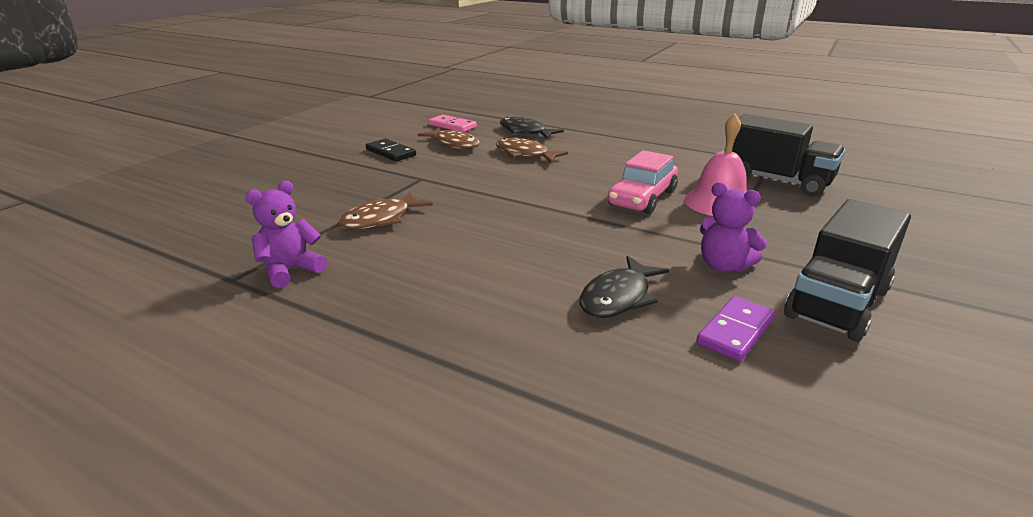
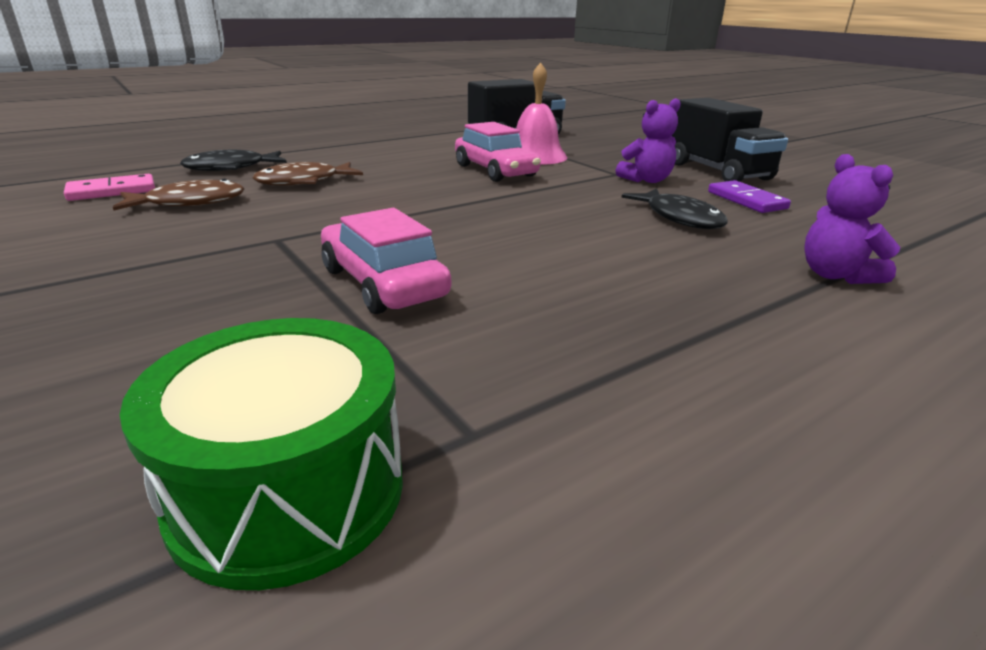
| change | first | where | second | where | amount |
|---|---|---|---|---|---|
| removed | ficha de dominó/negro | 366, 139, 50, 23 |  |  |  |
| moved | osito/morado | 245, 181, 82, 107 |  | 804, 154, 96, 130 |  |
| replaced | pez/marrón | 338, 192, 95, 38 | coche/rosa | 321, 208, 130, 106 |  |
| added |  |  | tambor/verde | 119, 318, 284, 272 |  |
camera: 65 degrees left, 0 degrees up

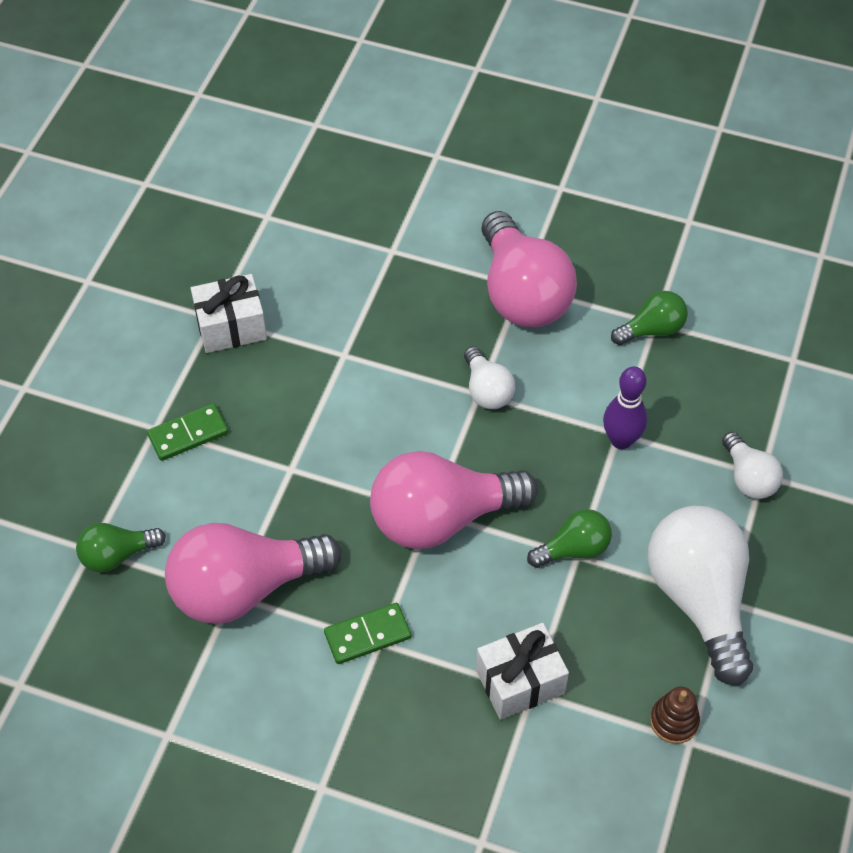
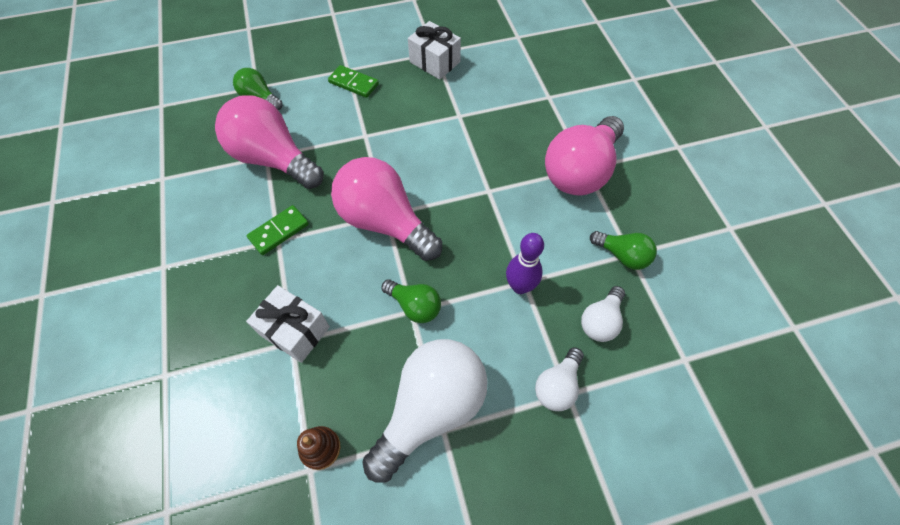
| change | first | where | second | where | amount |
|---|---|---|---|---|---|
| moved | bombilla/blanco | 464, 346, 51, 63 |  | 581, 286, 44, 56 |  |
| turned | ficha de dominó/verde | 324, 603, 87, 61 |  | 247, 205, 62, 50 | 75 degrees counterclockwise |
camera: 55 degrees right, 5 degrees up

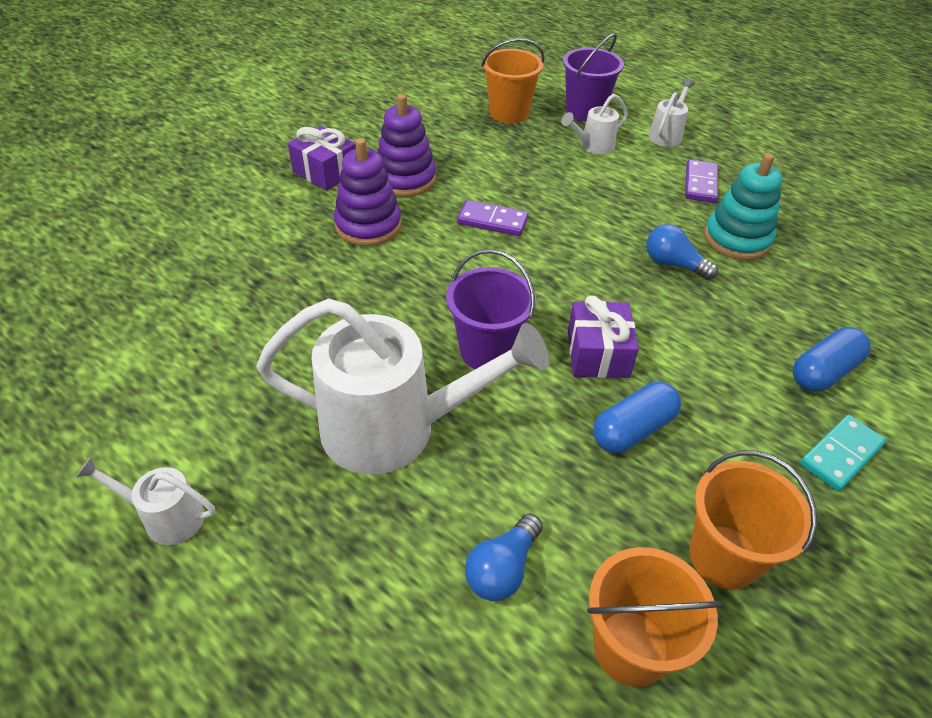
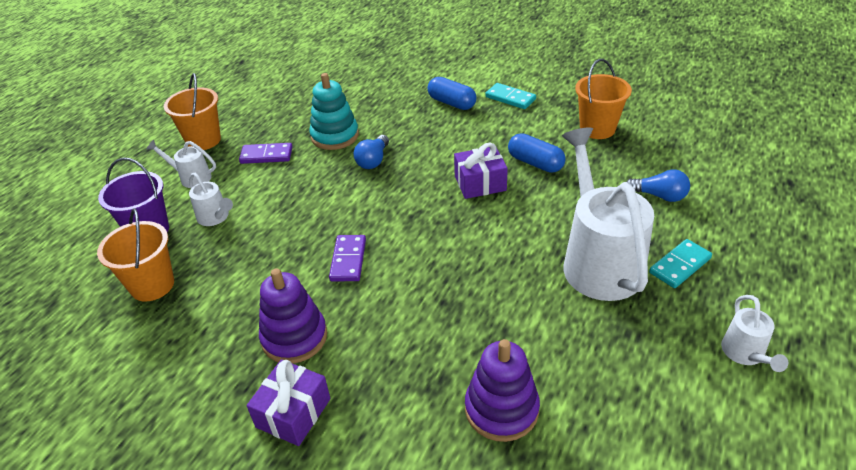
| change | first | where | second | where | amount |
|---|---|---|---|---|---|
| moved | juguete apilable/morado | 334, 138, 68, 108 |  | 465, 339, 75, 103 |  |
| removed | balde/morado | 446, 249, 90, 120 |  |  |  |
| moved | balde/naranja | 587, 547, 135, 140 |  | 164, 73, 57, 77 |  |
| added |  |  | ficha de dominó/turquesa | 649, 239, 63, 49 |  |
camera: 100 degrees left, 5 degrees down

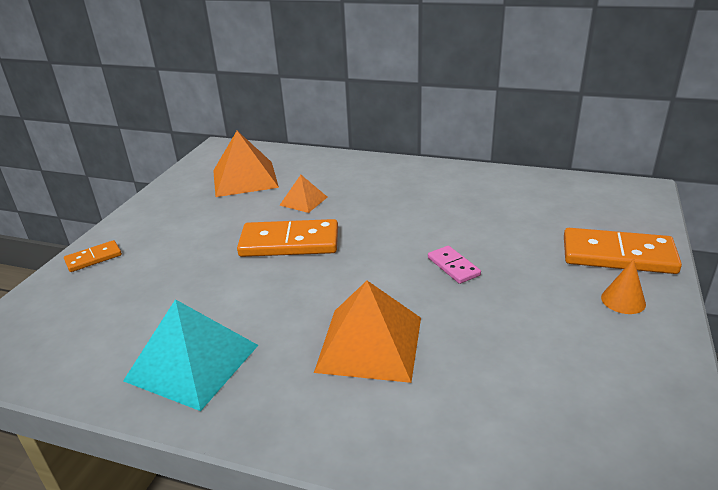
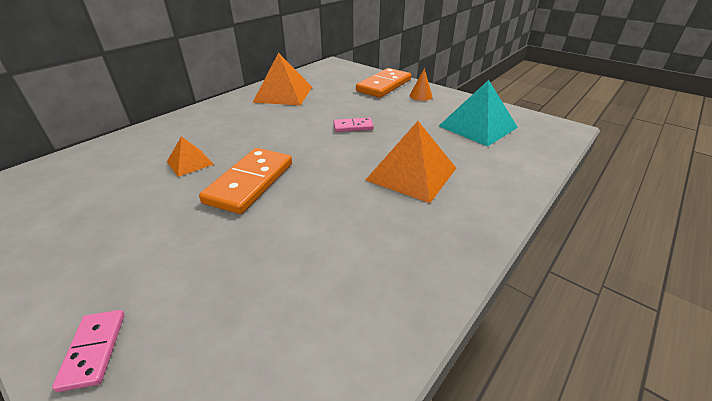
| change | first | where | second | where | amount |
|---|---|---|---|---|---|
| moved | pirámide/naranja | 213, 131, 66, 66 |  | 252, 53, 60, 53 |  |
| recoloured | ficha de dominó/naranja | 64, 240, 58, 32 | ficha de dominó/rosa | 52, 310, 73, 82 |  |
| moved | pirámide/turquesa | 123, 299, 135, 112 |  | 439, 80, 79, 67 |  |
camera: 70 degrees left, 5 degrees up

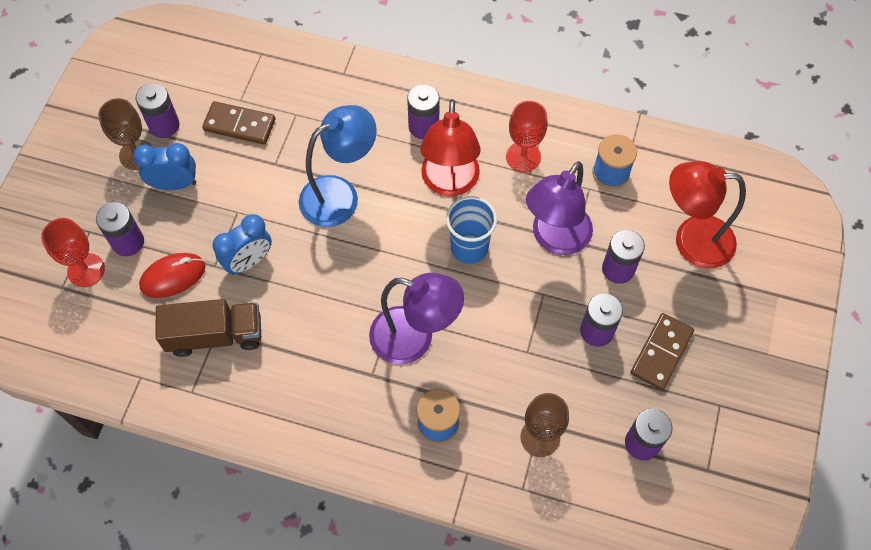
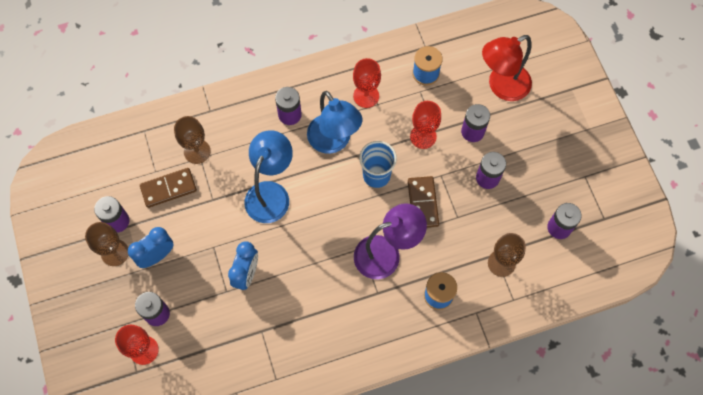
| change | first | where | second | where | amount |
|---|---|---|---|---|---|
| recoloured | lámpara/rojo | 420, 99, 61, 98 | lámpara/azul | 307, 91, 56, 63 |  |
| replaced | lámpara/morado | 526, 161, 67, 94 | copa/rojo | 410, 101, 31, 48 |  |
| removed | ratón/rojo | 139, 253, 66, 45 |  |  |  |
| removed | camión/marrón | 155, 299, 106, 58 |  |  |  |
| moved | ficha de dominó/marrón | 630, 313, 64, 77 |  | 408, 176, 31, 51 |  |
| added |  |  | copa/marrón | 174, 116, 36, 48 |  |
camera: 35 degrees left, 5 degrees up

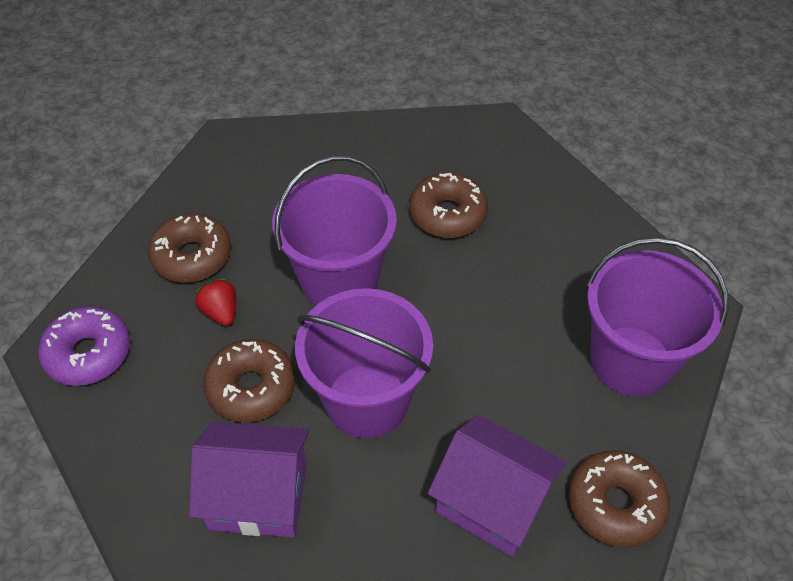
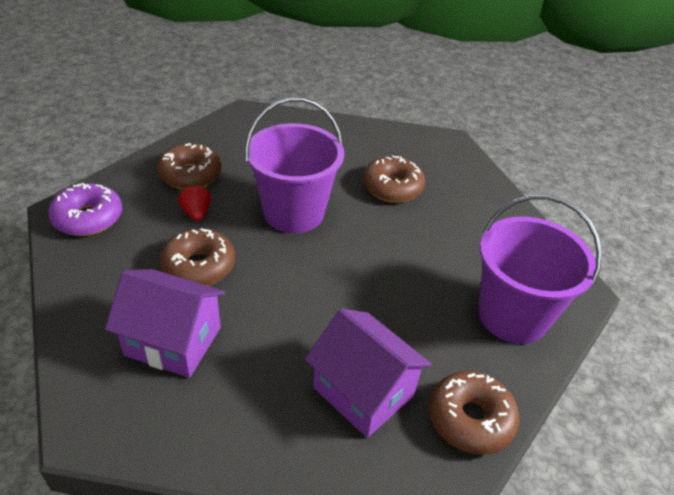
| change | first | where | second | where | amount |
|---|---|---|---|---|---|
| removed | balde/morado | 295, 288, 138, 150 |  |  |  |
camera: 10 degrees right, 10 degrees down

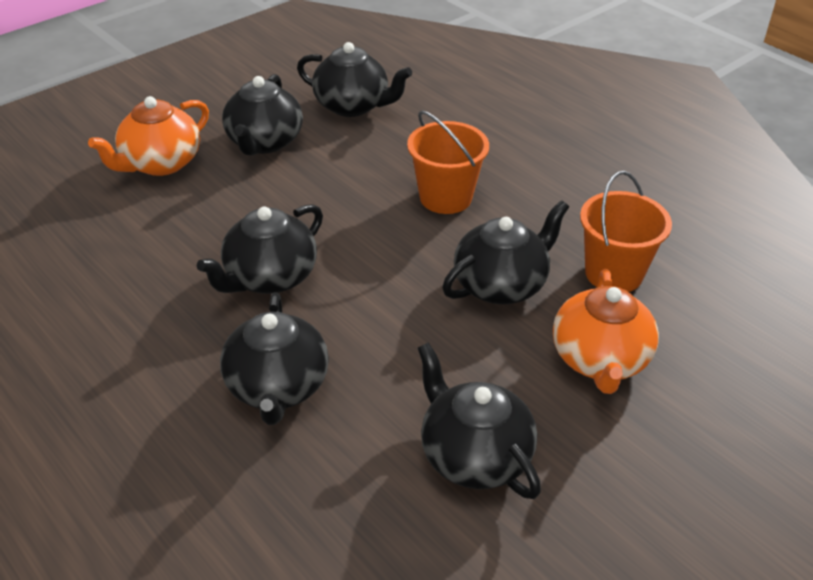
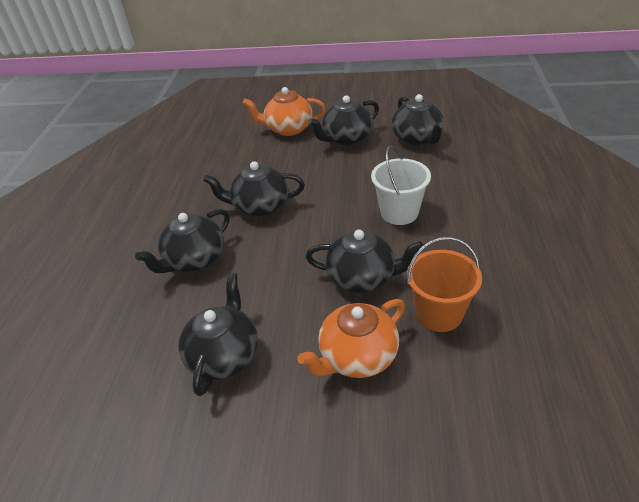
| change | first | where | second | where | amount |
|---|---|---|---|---|---|
| recoloured | balde/naranja | 407, 111, 82, 103 | balde/blanco | 371, 146, 60, 79 |  |
camera: 50 degrees right, 0 degrees up

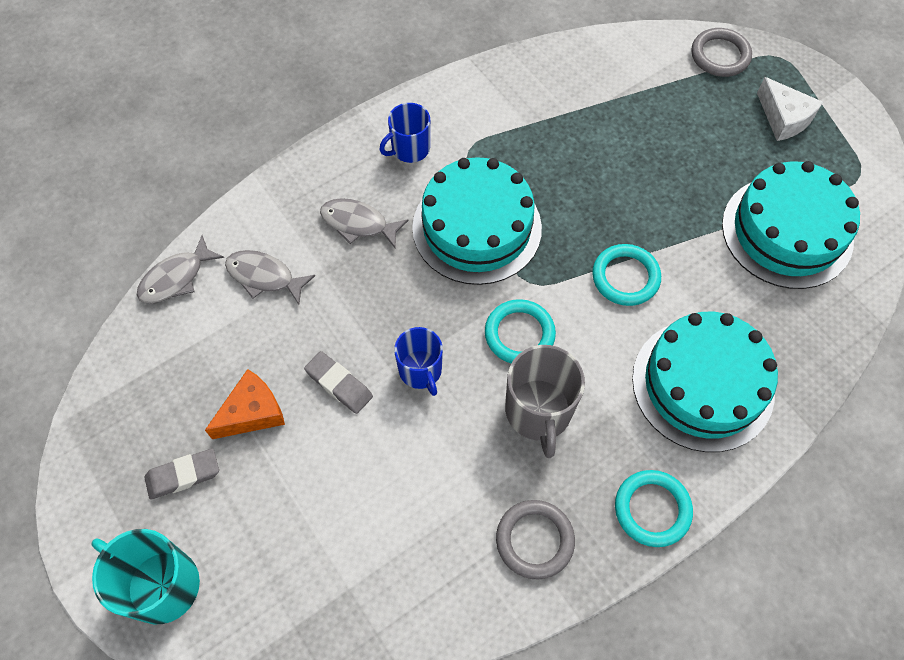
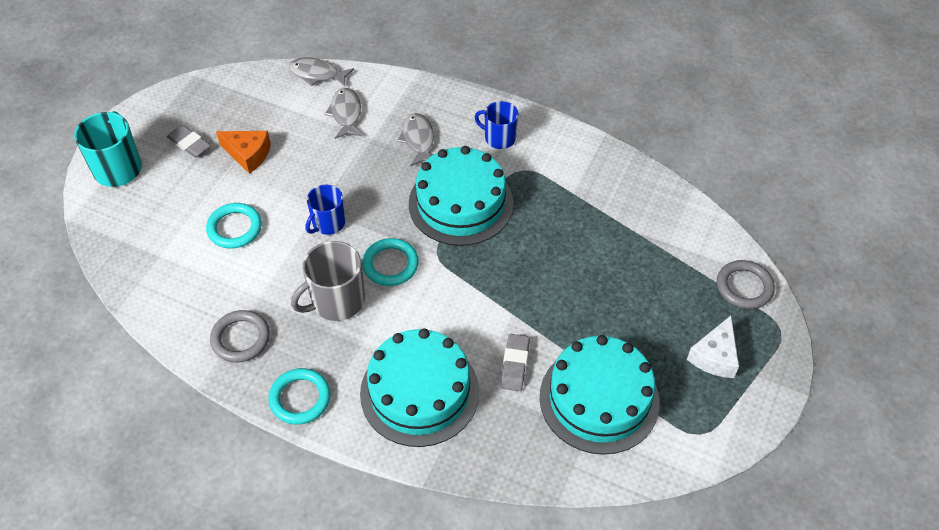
| change | first | where | second | where | amount |
|---|---|---|---|---|---|
| moved | anillo/turquesa | 592, 244, 69, 62 |  | 206, 203, 56, 45 |  |
| moved | goma de borrar/gris | 304, 351, 69, 63 |  | 500, 334, 30, 57 |  |
camera: 60 degrees right, 10 degrees down

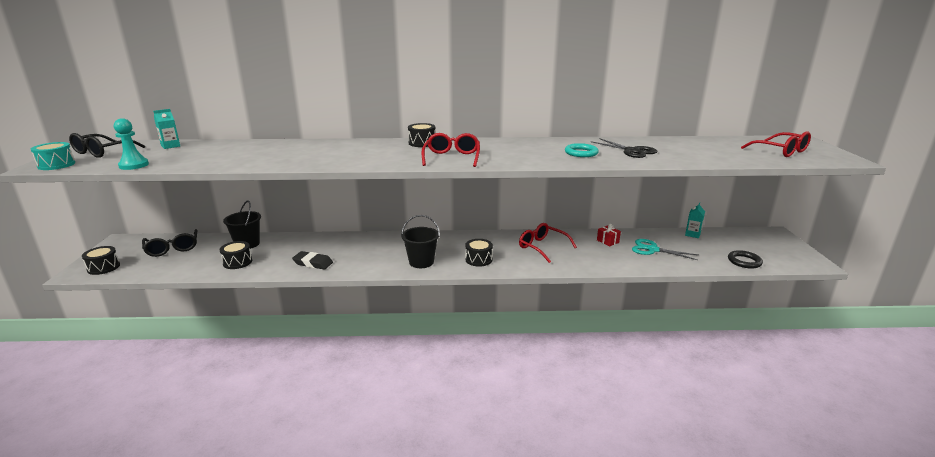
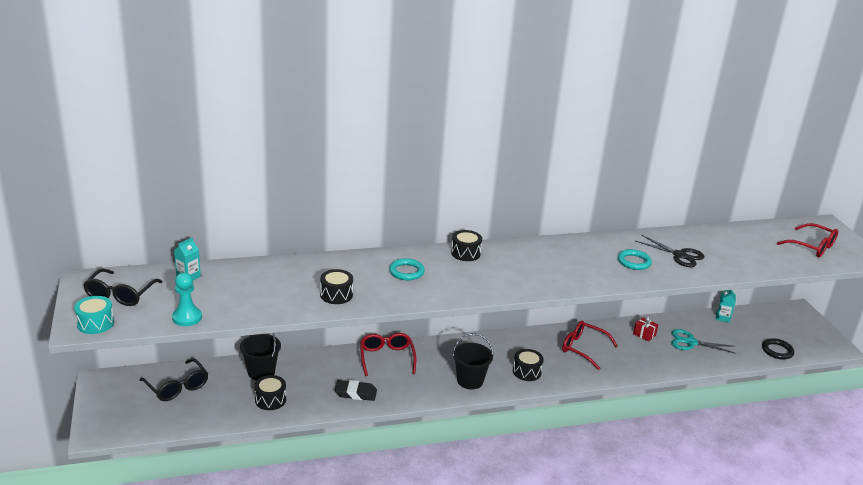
| change | first | where | second | where | amount |
|---|---|---|---|---|---|
| moved | gafas/rojo | 422, 133, 58, 34 |  | 360, 333, 56, 43 |  |
| moved | tambor/negro | 82, 246, 38, 29 |  | 320, 269, 33, 35 |  |
| added |  |  | anillo/turquesa | 389, 258, 36, 22 |  |
camera: 15 degrees left, 5 degrees up

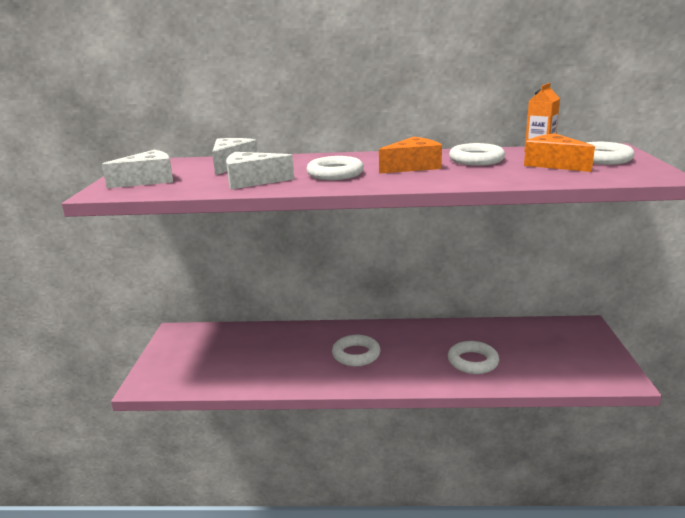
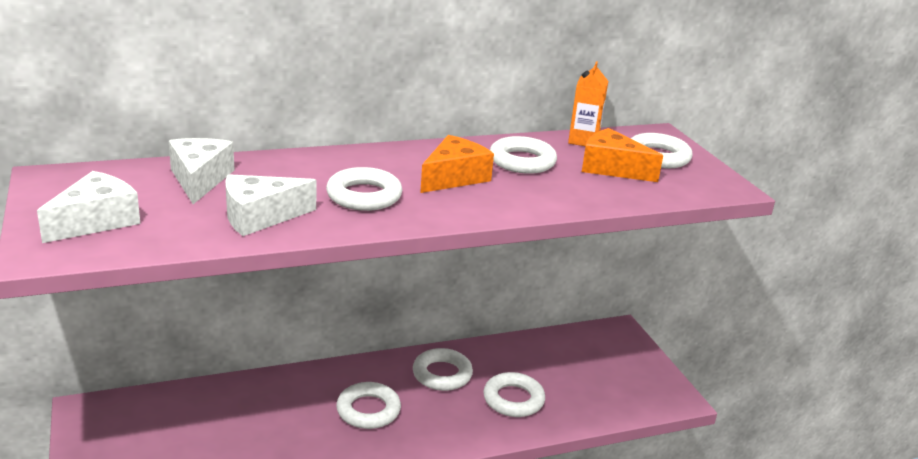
| change | first | where | second | where | amount |
|---|---|---|---|---|---|
| added |  |  | anillo/blanco | 413, 348, 60, 43 |  |
camera: 25 degrees left, 5 degrees up

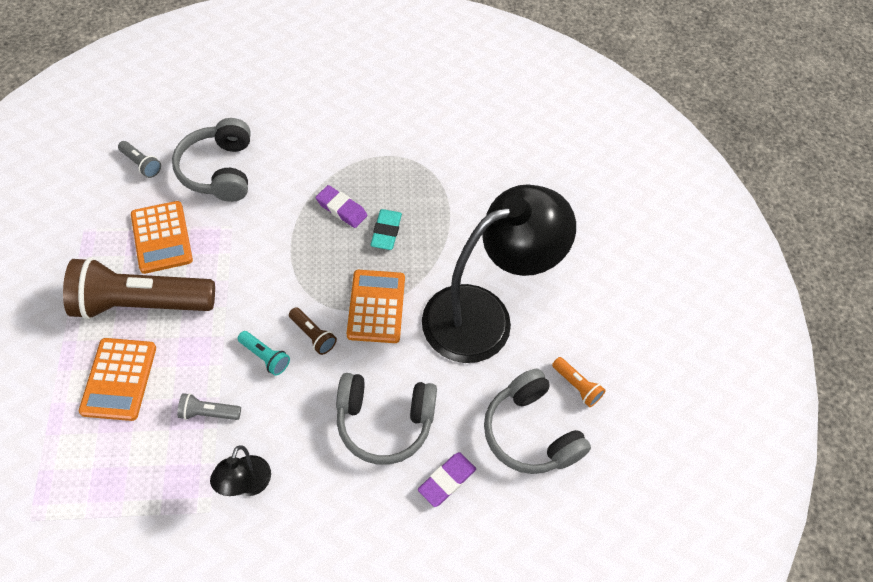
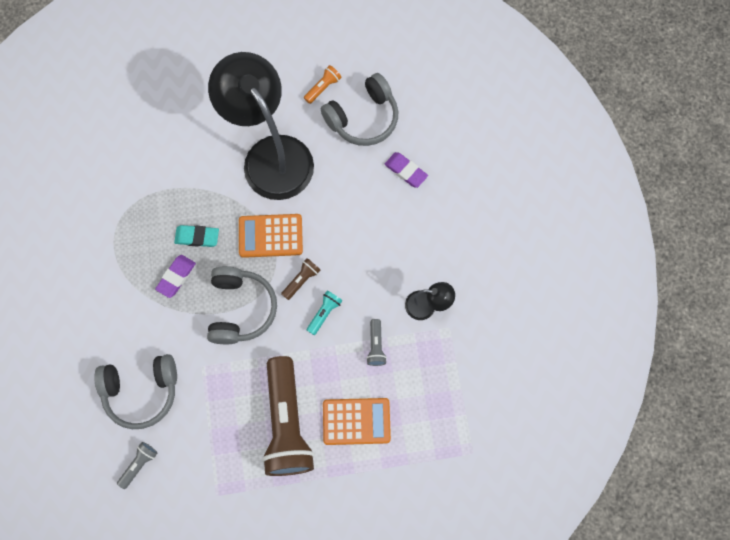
| change | first | where | second | where | amount |
|---|---|---|---|---|---|
| removed | calculadora/naranja | 131, 201, 62, 73 |  |  |  |
| moved | auriculares/gris | 336, 373, 101, 92 |  | 207, 266, 70, 78 |  |
camera: 90 degrees left, 15 degrees up

